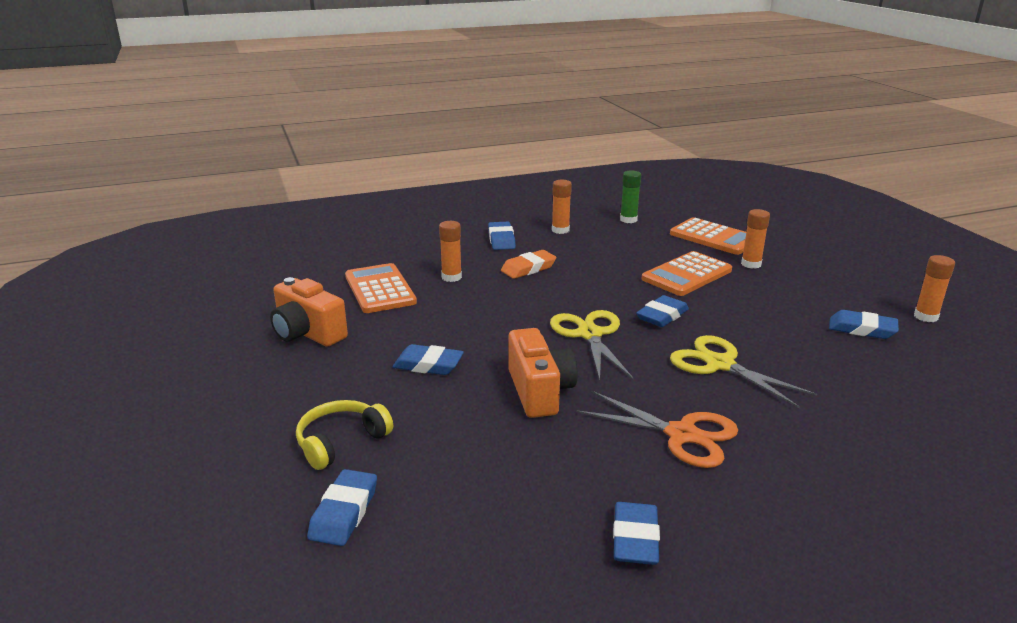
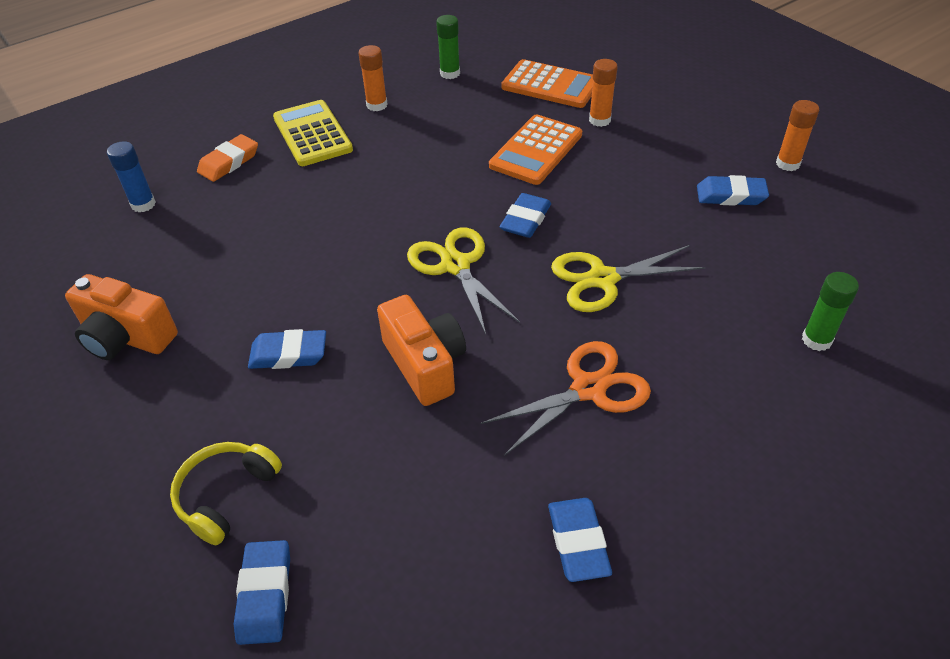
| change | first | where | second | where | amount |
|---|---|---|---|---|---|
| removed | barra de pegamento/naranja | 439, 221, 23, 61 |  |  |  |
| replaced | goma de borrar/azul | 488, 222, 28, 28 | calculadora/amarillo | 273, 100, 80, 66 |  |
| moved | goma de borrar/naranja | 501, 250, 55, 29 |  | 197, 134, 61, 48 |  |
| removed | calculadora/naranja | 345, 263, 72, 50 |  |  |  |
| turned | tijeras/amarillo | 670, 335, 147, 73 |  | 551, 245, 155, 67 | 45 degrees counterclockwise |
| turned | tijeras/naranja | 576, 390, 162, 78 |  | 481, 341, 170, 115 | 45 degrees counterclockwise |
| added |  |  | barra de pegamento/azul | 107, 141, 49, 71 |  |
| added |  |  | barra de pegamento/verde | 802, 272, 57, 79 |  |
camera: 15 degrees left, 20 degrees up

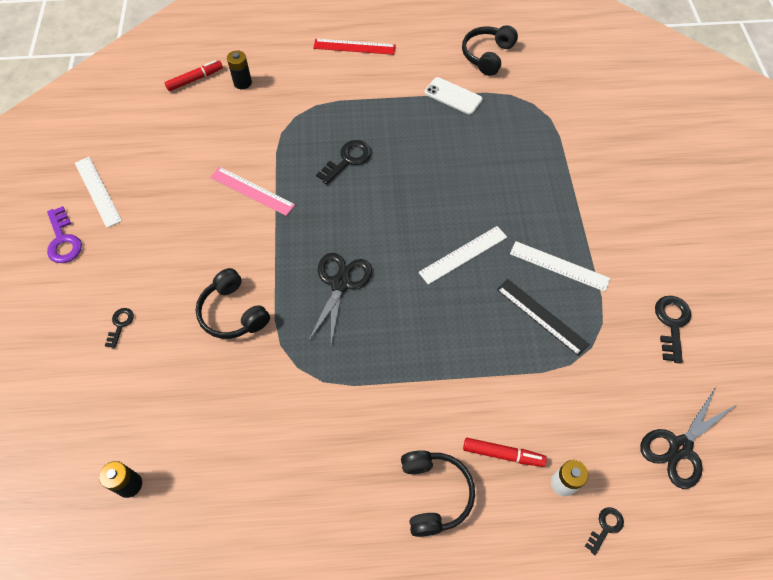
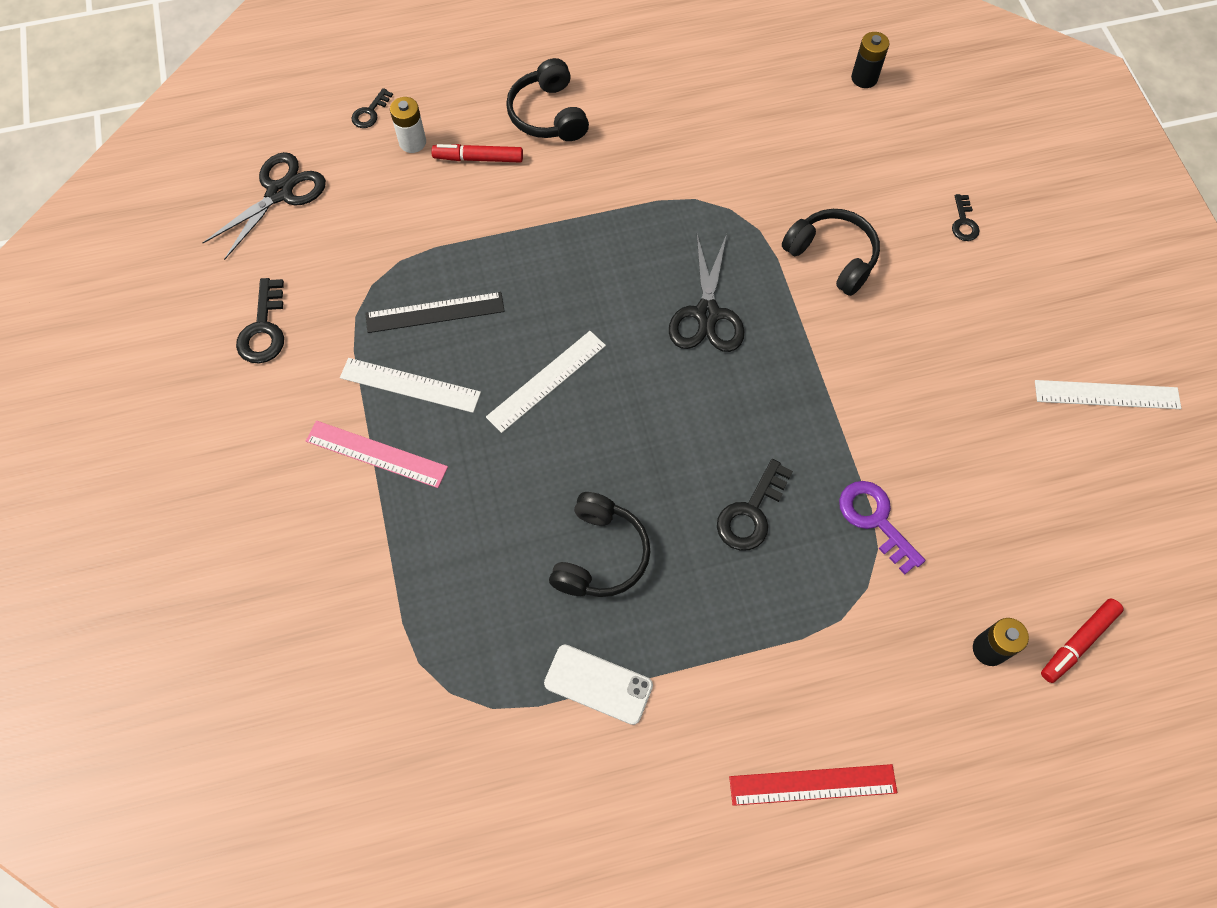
| change | first | where | second | where | amount |
|---|---|---|---|---|---|
| moved | auriculares/negro | 462, 25, 56, 51 |  | 549, 492, 102, 105 |  |
| turned | regla/blanco | 75, 157, 47, 71 |  | 1035, 380, 146, 29 | 45 degrees counterclockwise |
| moved | regla/rosa | 210, 167, 85, 49 |  | 306, 421, 142, 67 |  |
| moved | llave/morado | 47, 206, 35, 57 |  | 839, 481, 86, 93 |  |
| turned | regla/negro | 497, 279, 92, 77 |  | 365, 292, 140, 41 | 45 degrees counterclockwise |
camera: 170 degrees right, 5 degrees up

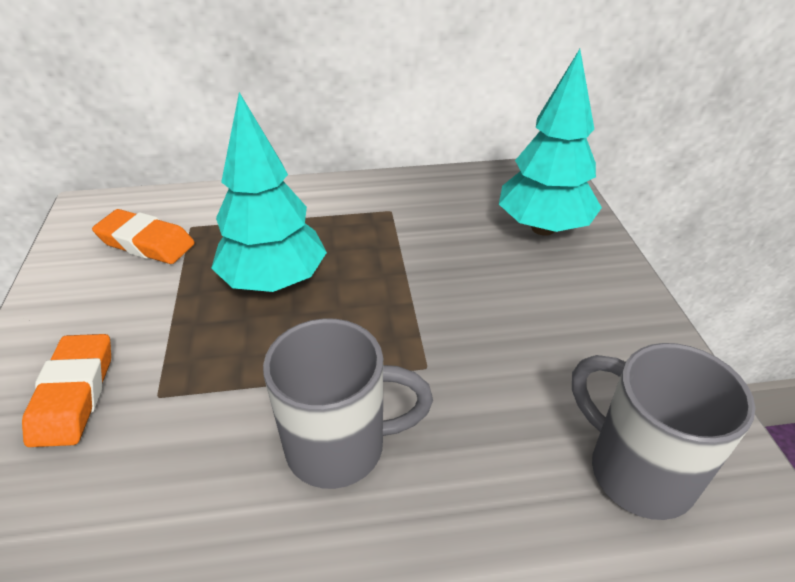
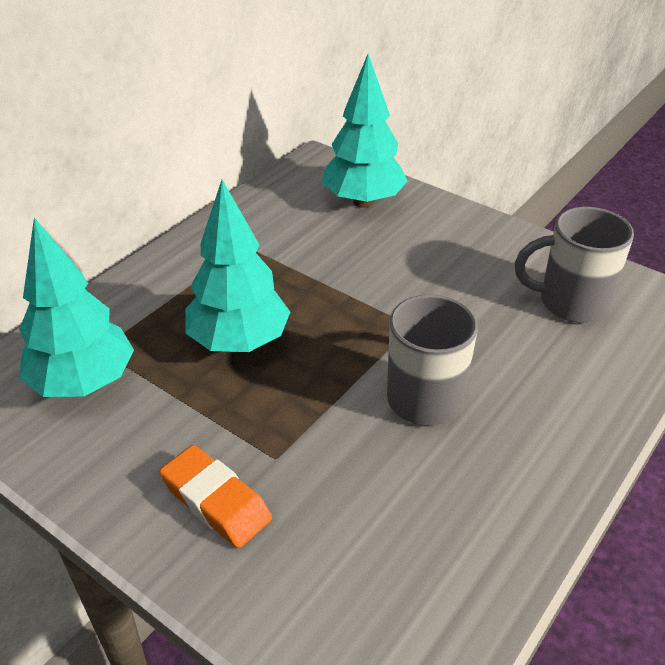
| change | first | where | second | where | amount |
|---|---|---|---|---|---|
| replaced | goma de borrar/naranja | 92, 209, 103, 55 | árbol/turquesa | 19, 218, 115, 179 |  |
camera: 45 degrees left, 0 degrees up

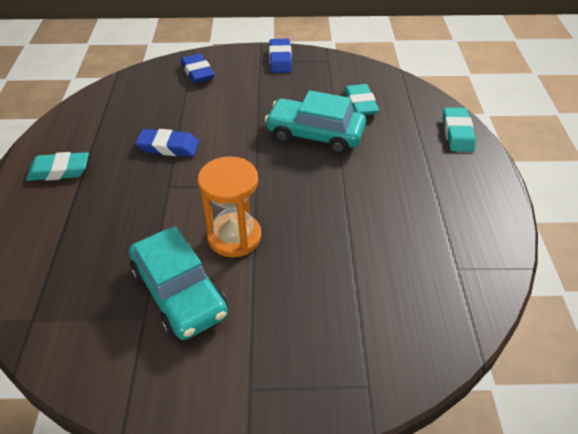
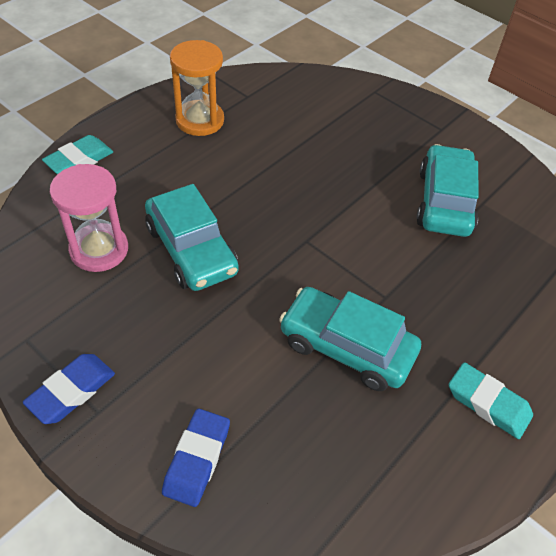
| change | first | where | second | where | amount |
|---|---|---|---|---|---|
| replaced | goma de borrar/turquesa | 344, 84, 35, 31 | reloj de arena/rosa | 50, 164, 78, 108 |  |
| replaced | goma de borrar/azul | 135, 129, 64, 28 | coche/turquesa | 279, 287, 142, 104 |  |
| moved | reloj de arena/naranja | 198, 156, 63, 101 |  | 170, 40, 54, 96 |  |
camera: 140 degrees left, 5 degrees up

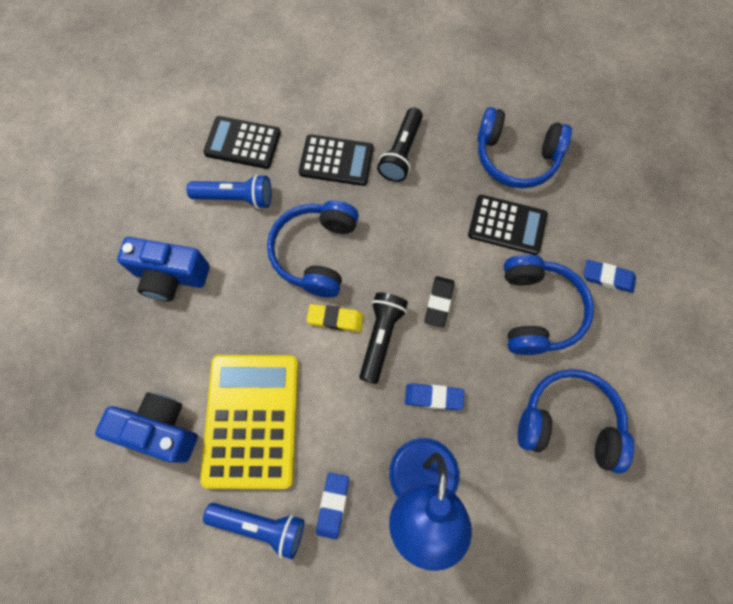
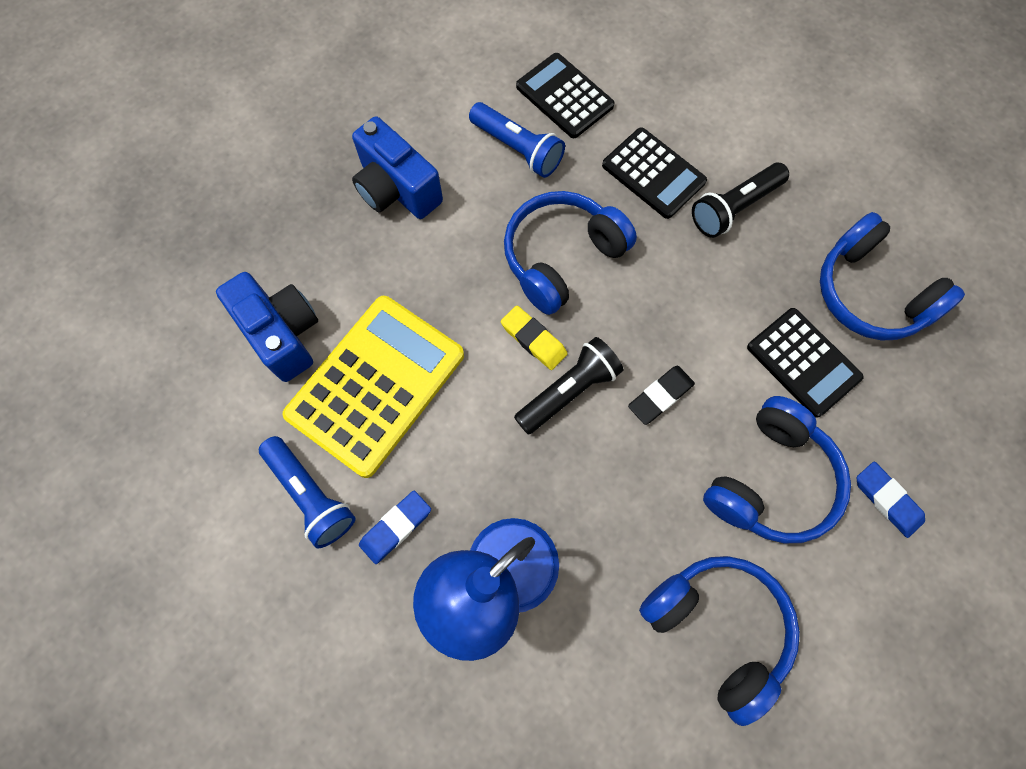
| change | first | where | second | where | amount |
|---|---|---|---|---|---|
| removed | goma de borrar/azul | 405, 383, 59, 27 |  |  |  |
camera: 35 degrees right, 0 degrees up

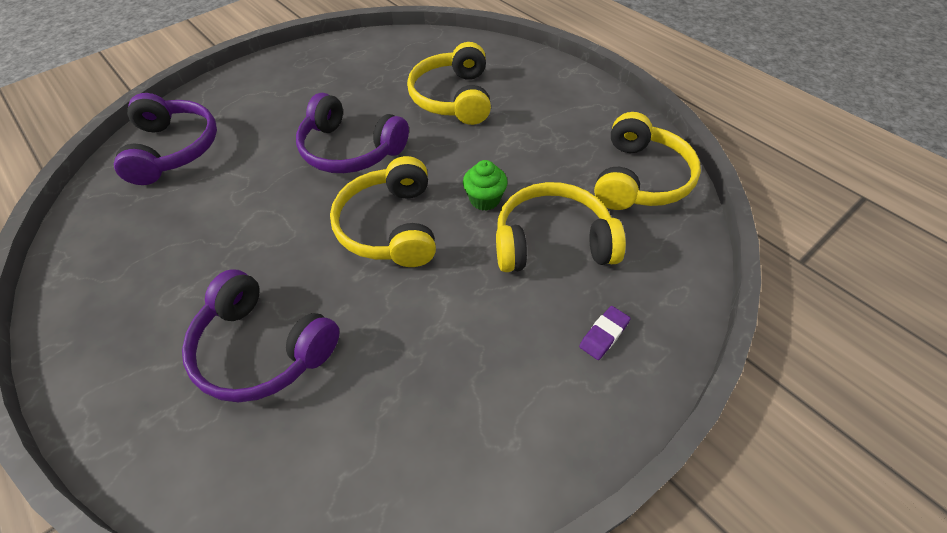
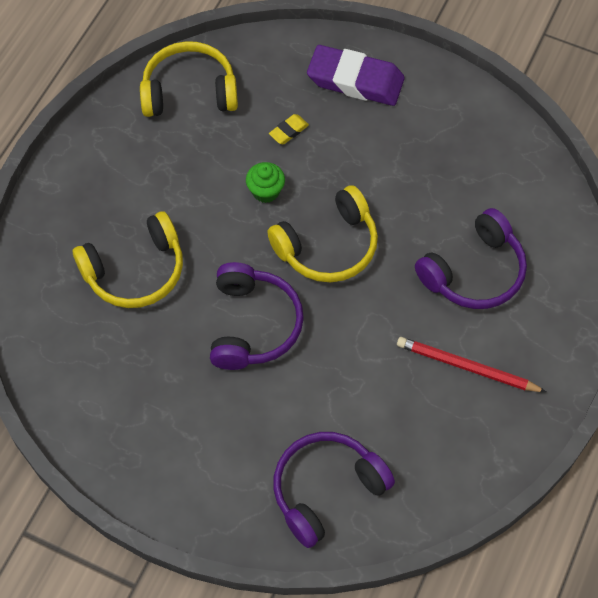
| change | first | where | second | where | amount |
|---|---|---|---|---|---|
| replaced | auriculares/amarillo | 496, 182, 130, 90 | goma de borrar/amarillo | 269, 114, 40, 30 |  |
| turned | auriculares/morado | 182, 269, 158, 133 |  | 415, 208, 112, 101 | 45 degrees clockwise |
| resized | goma de borrar/morado | 579, 306, 52, 54 |  | 307, 45, 98, 61 | x2.34 |
| added |  |  | lápiz/rojo | 397, 337, 149, 55 |  |
camera: 115 degrees left, 10 degrees up

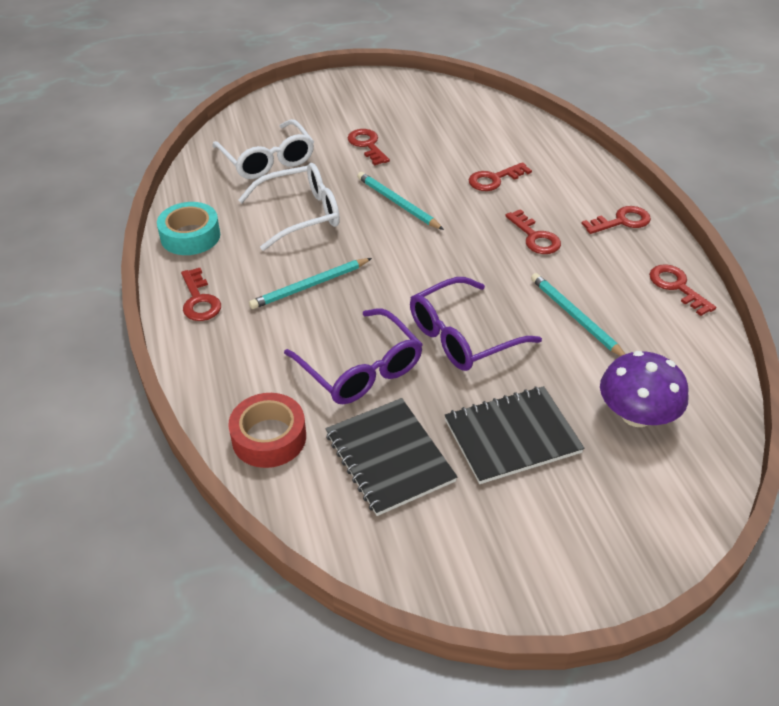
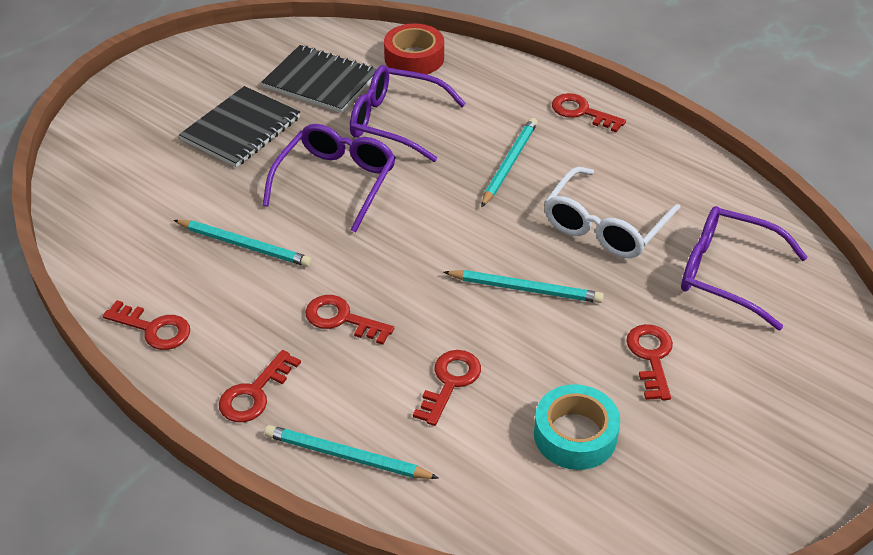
| change | first | where | second | where | amount |
|---|---|---|---|---|---|
| recoloured | gafas/blanco | 212, 119, 102, 60 | gafas/morado | 681, 206, 127, 124 |  |
| turned | llave/rojo | 348, 129, 42, 36 |  | 626, 324, 47, 76 | 120 degrees counterclockwise |
| moved | cinta adhesiva/turquesa | 157, 202, 63, 53 |  | 534, 384, 86, 86 |  |
| removed | seta/morado | 600, 351, 89, 76 |  |  |  |
| added |  |  | lápiz/turquesa | 264, 425, 175, 54 |  |
camera: 145 degrees right, 0 degrees up

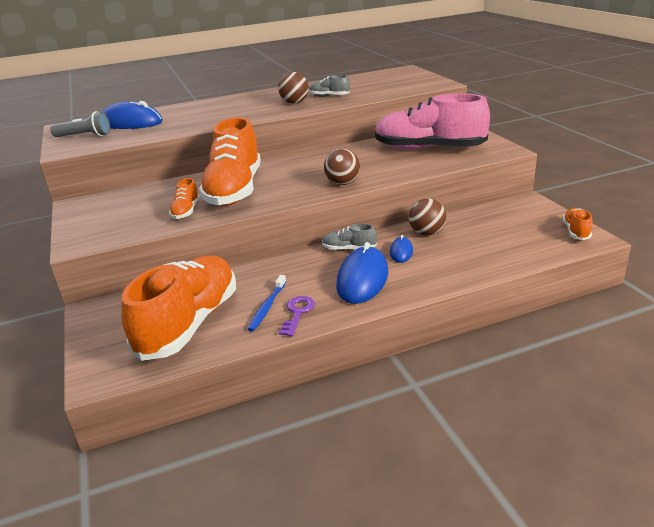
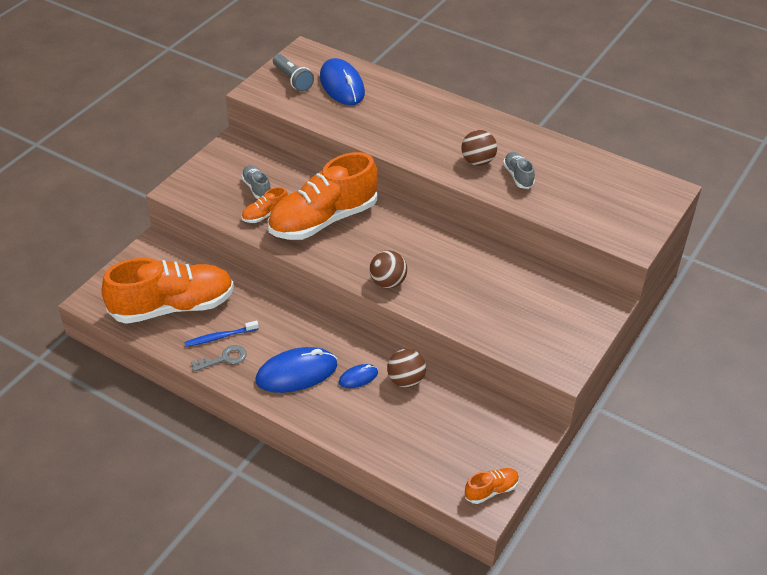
| change | first | where | second | where | amount |
|---|---|---|---|---|---|
| removed | zapato/rosa | 375, 93, 115, 57 |  |  |  |
| moved | zapato/gris | 322, 223, 55, 27 |  | 241, 165, 30, 34 |  |
| recoloured | llave/morado | 279, 296, 36, 40 | llave/gris | 191, 345, 56, 27 |  |
camera: 50 degrees right, 15 degrees up

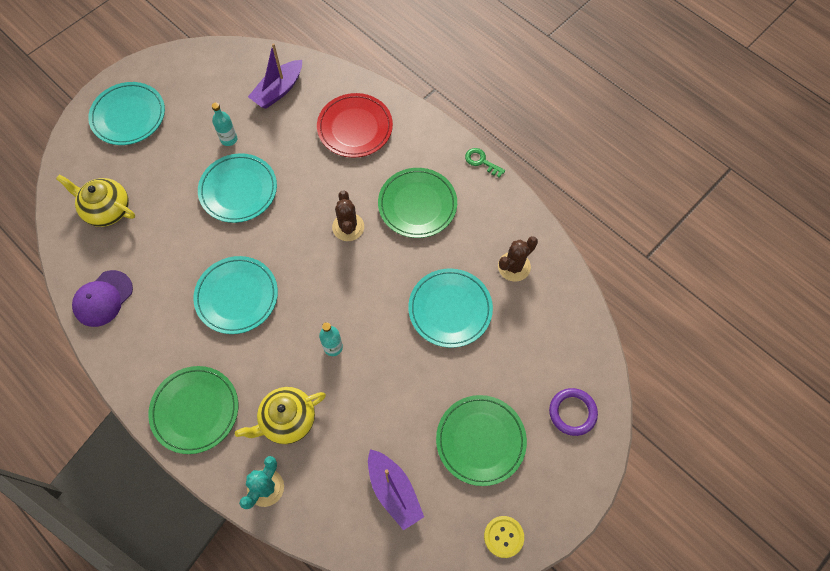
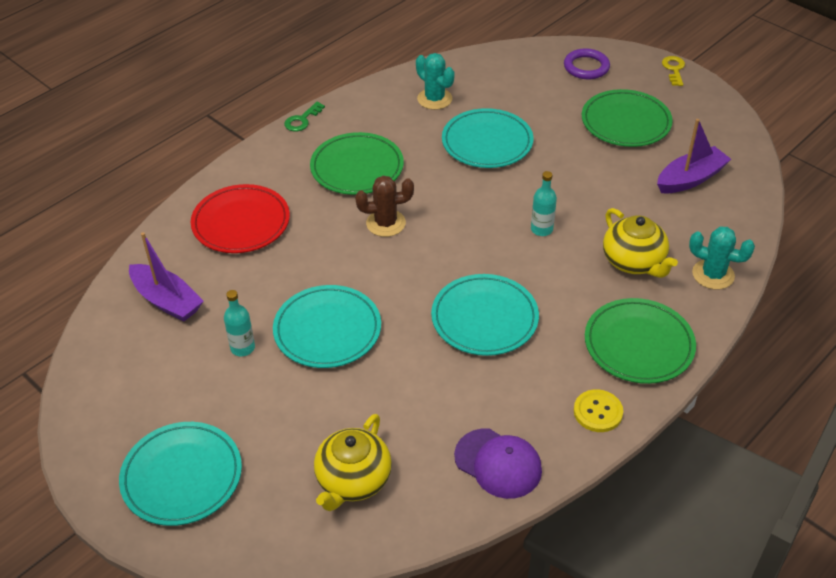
| change | first | where | second | where | amount |
|---|---|---|---|---|---|
| recoloured | cactus/marrón | 498, 236, 40, 46 | cactus/turquesa | 416, 53, 39, 57 |  |
| moved | botón/amarillo | 484, 516, 40, 42 |  | 574, 389, 49, 43 |  |
| added |  |  | llave/amarillo | 662, 56, 23, 30 |  |
camera: 90 degrees left, 20 degrees down

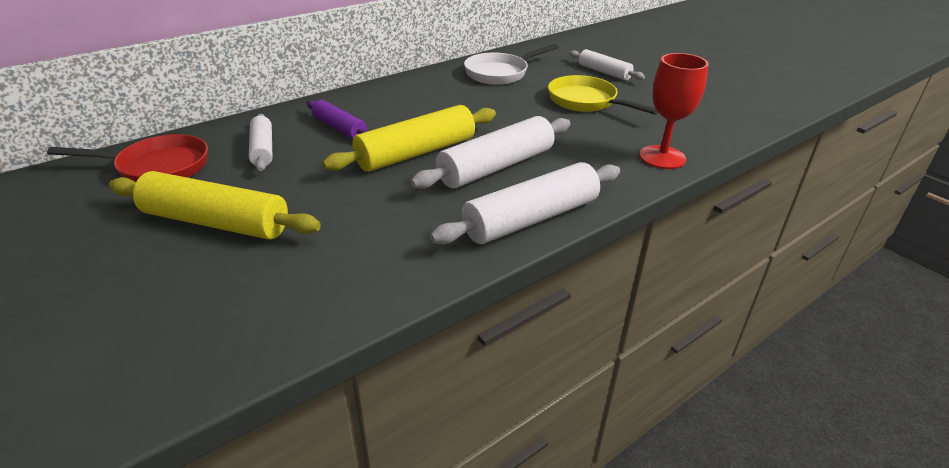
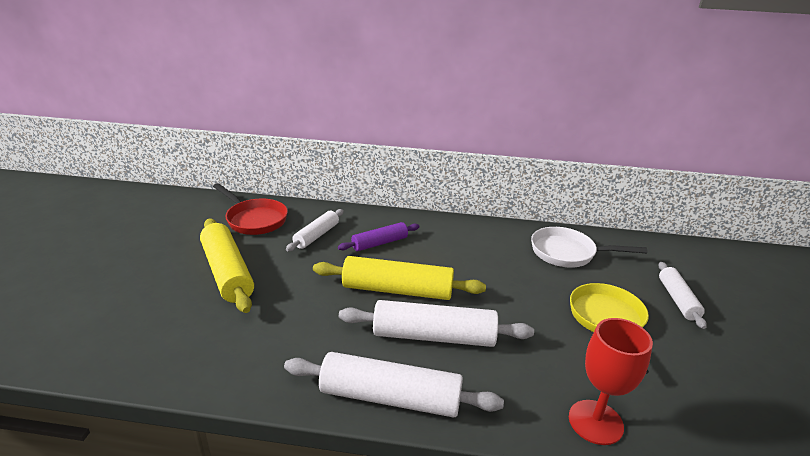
| change | first | where | second | where | amount |
|---|---|---|---|---|---|
| turned | rodillo/morado | 307, 100, 60, 39 |  | 338, 222, 81, 30 | 60 degrees clockwise |
camera: 45 degrees right, 5 degrees down

